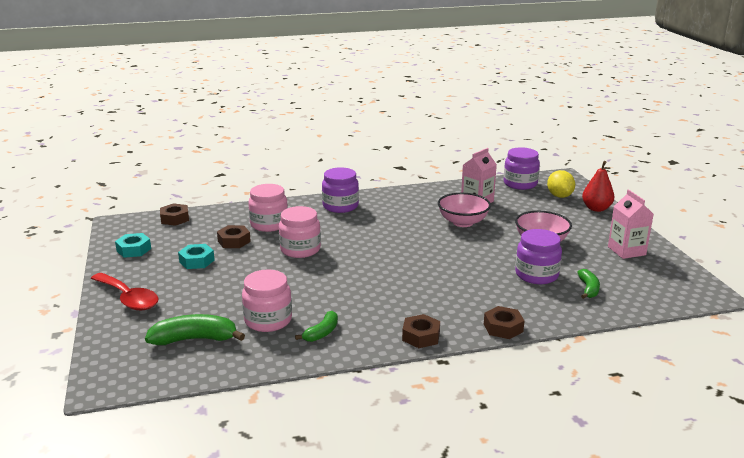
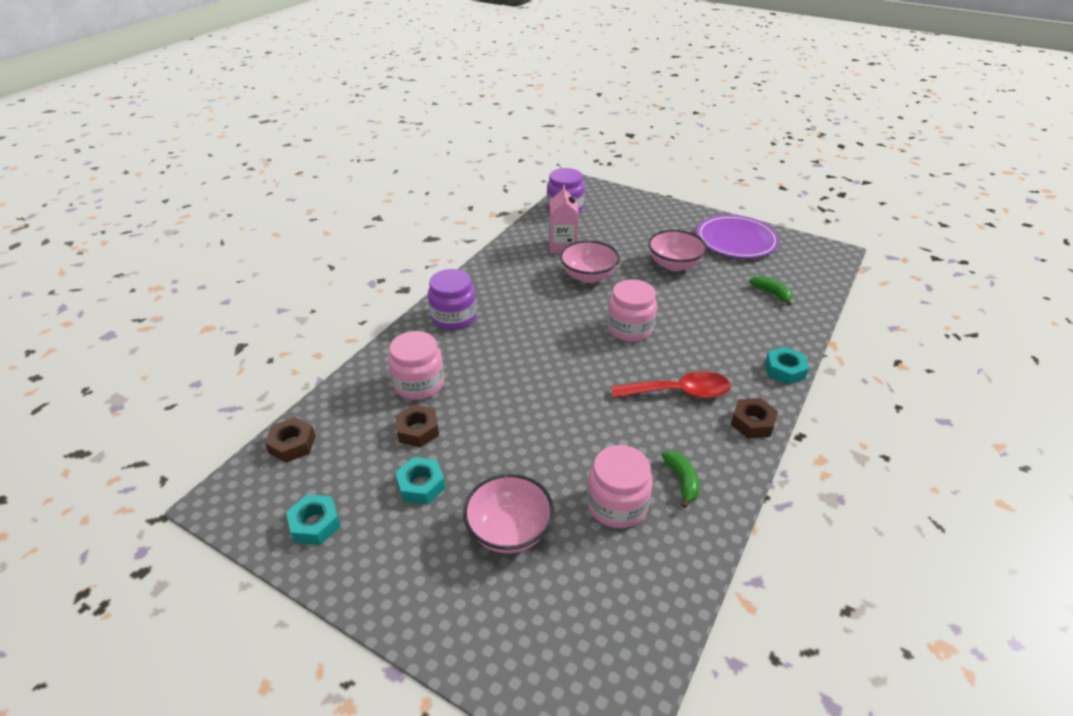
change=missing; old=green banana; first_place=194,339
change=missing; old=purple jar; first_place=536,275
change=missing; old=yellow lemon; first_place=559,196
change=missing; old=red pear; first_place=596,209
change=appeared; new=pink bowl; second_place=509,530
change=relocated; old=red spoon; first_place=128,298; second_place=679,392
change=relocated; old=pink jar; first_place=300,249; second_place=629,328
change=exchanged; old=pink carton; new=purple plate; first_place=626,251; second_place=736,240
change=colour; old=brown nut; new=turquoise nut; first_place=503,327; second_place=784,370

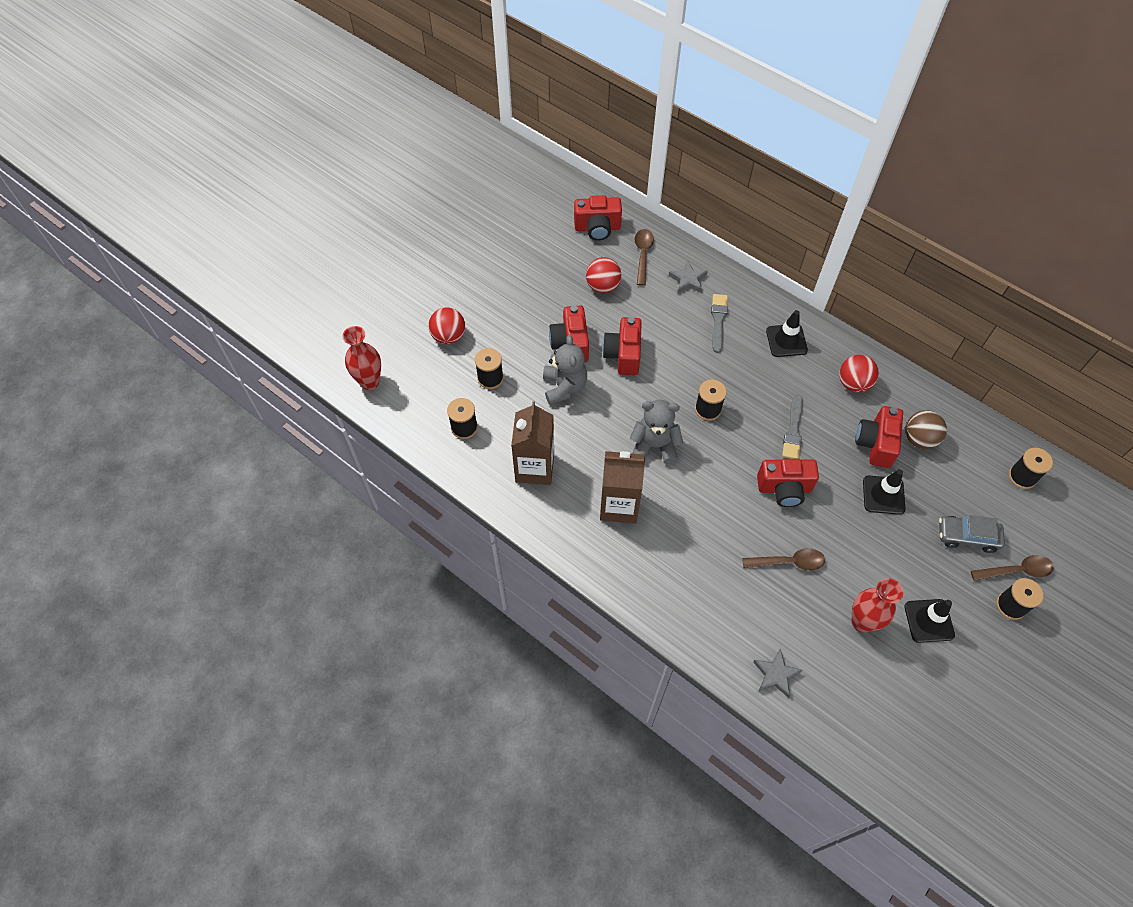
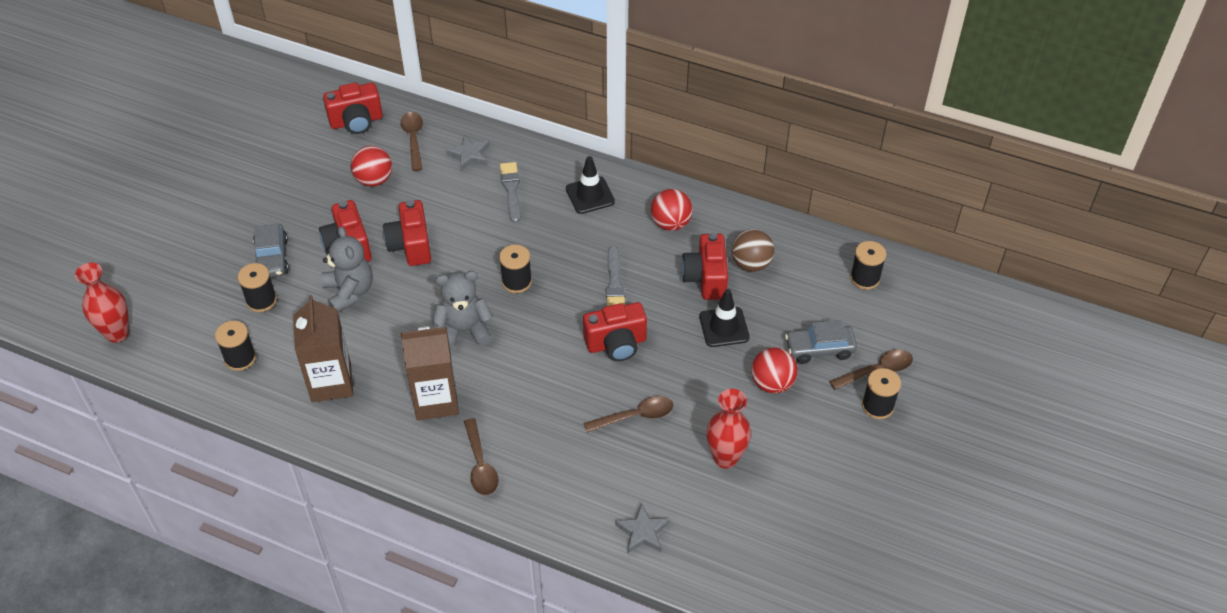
change=missing; old=black traffic cone; first_place=929,621
change=appeared; new=grey car; second_place=272,258
change=appeared; new=brown spoon; second_place=480,465
change=relocated; old=red ball; first_place=448,336; second_place=772,383

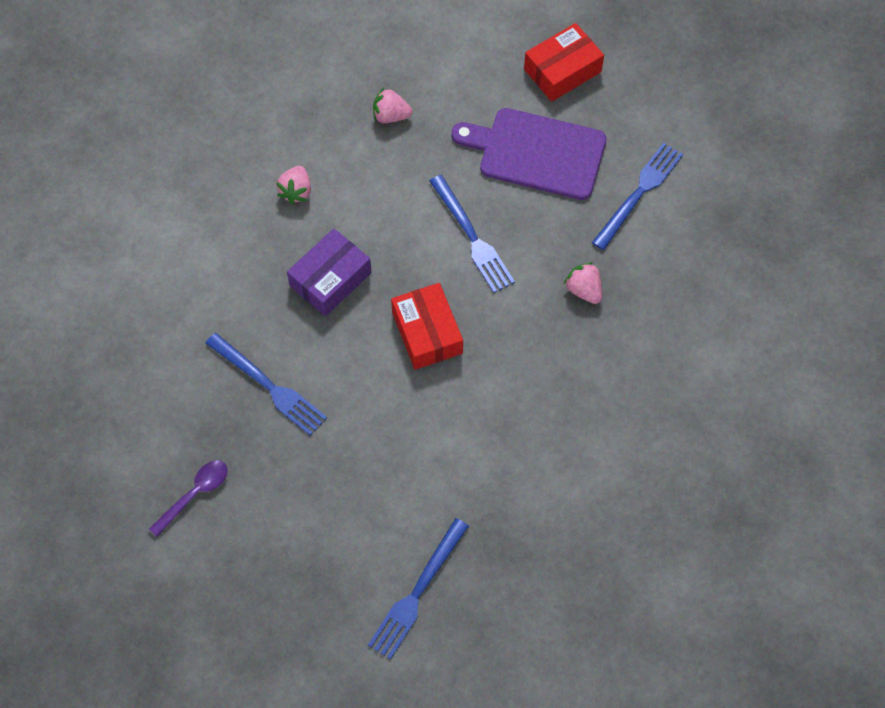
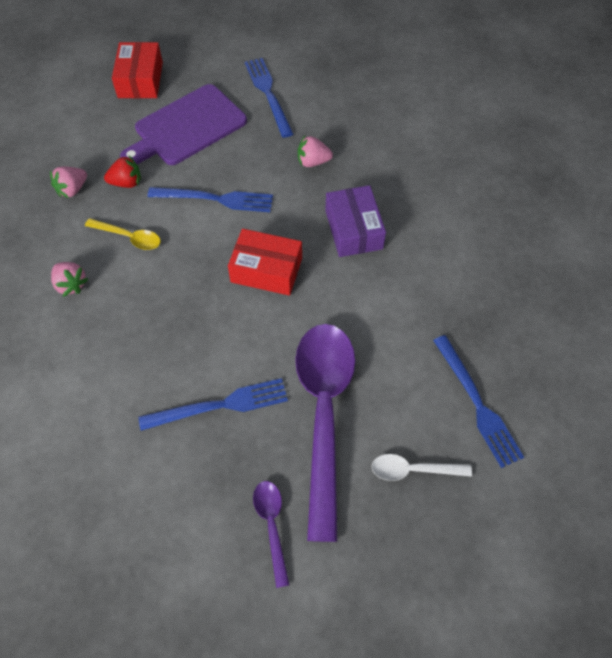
change=appeared; new=yellow spoon; second_place=129,237
change=appeared; new=red strawberry; second_place=126,183
change=appeared; new=purple spoon; second_place=324,414
change=appeared; new=white spoon; second_place=413,470
change=relocated; old=purple box; first_place=330,279; second_place=353,229

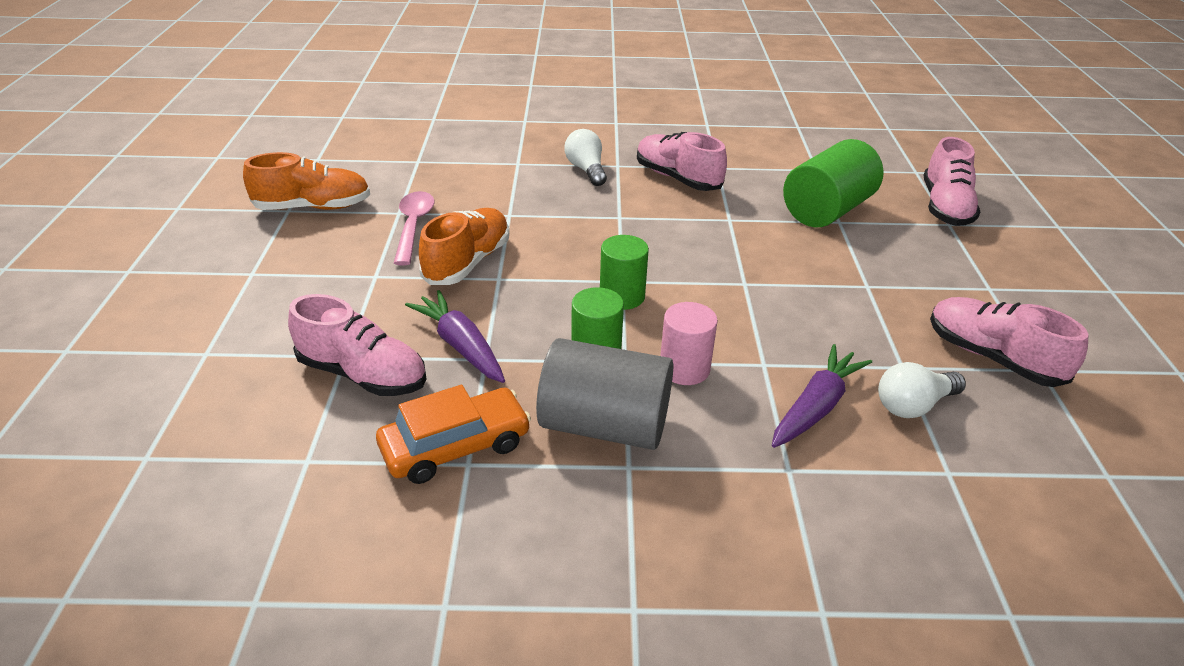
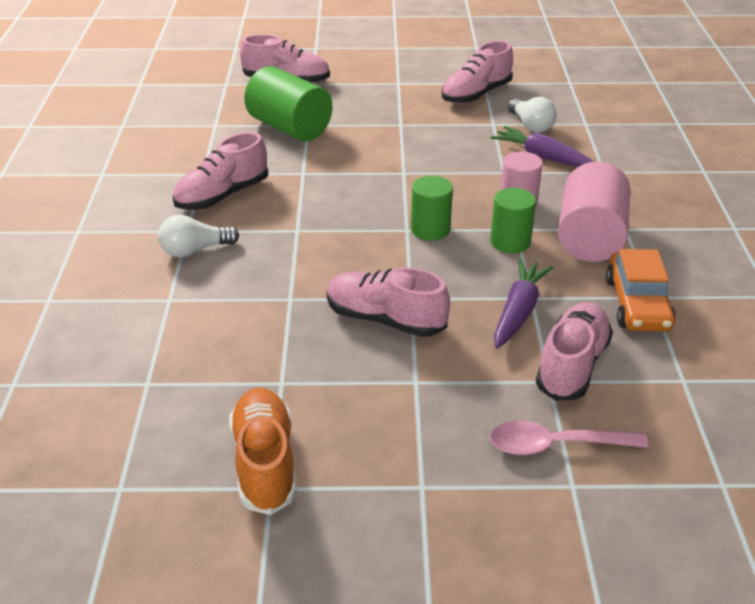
change=relocated; old=pink spoon; first_place=413,226; second_place=555,445
change=colour; old=orange shoe; new=pink shoe; first_place=467,262; second_place=385,319
change=colour; old=grey cylinder; new=pink cylinder; first_place=604,425; second_place=590,238
change=spun; old=orange car; first_place=456,446; second_place=637,304; degrees=-150
change=spun; old=purple carrot; first_place=461,346; second_place=518,312; degrees=150

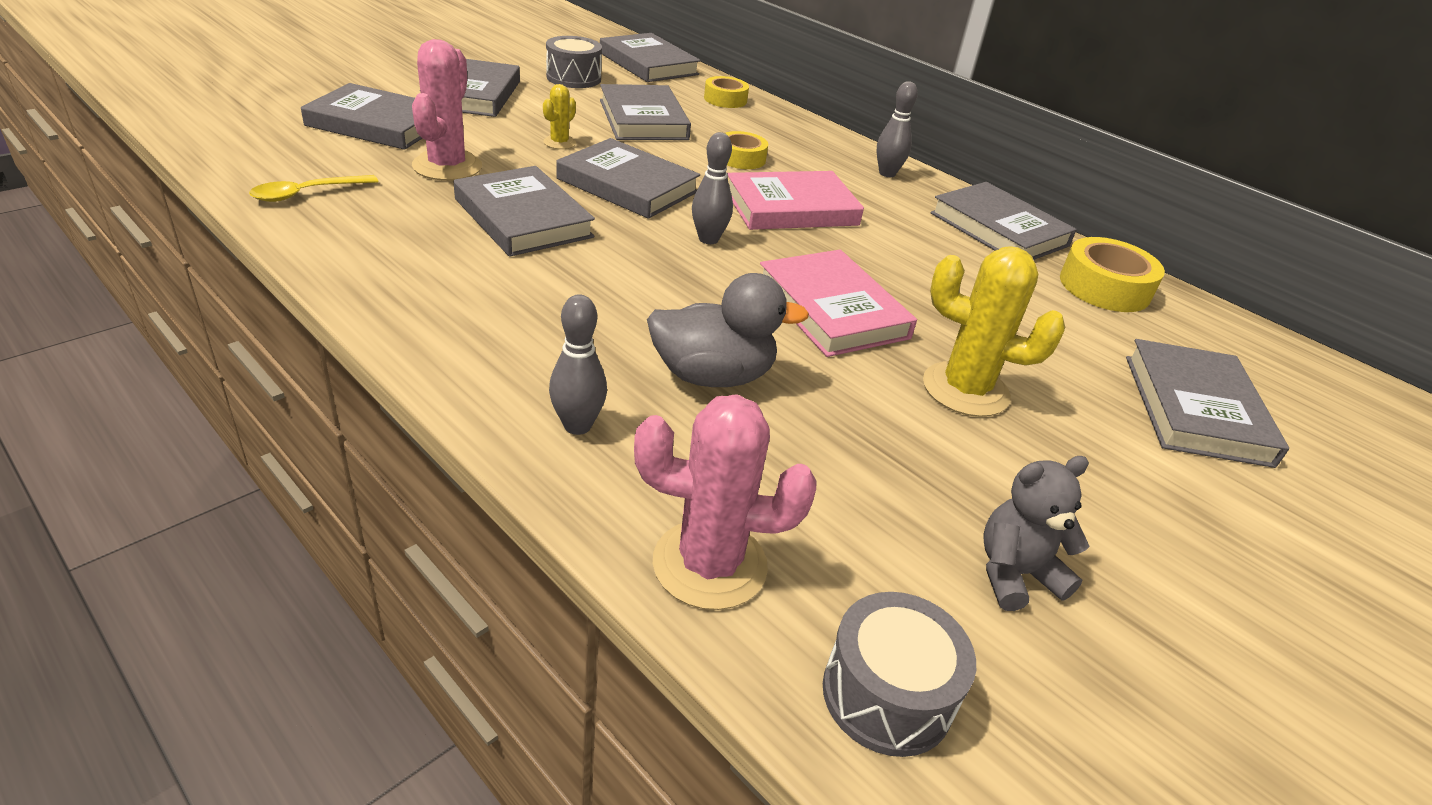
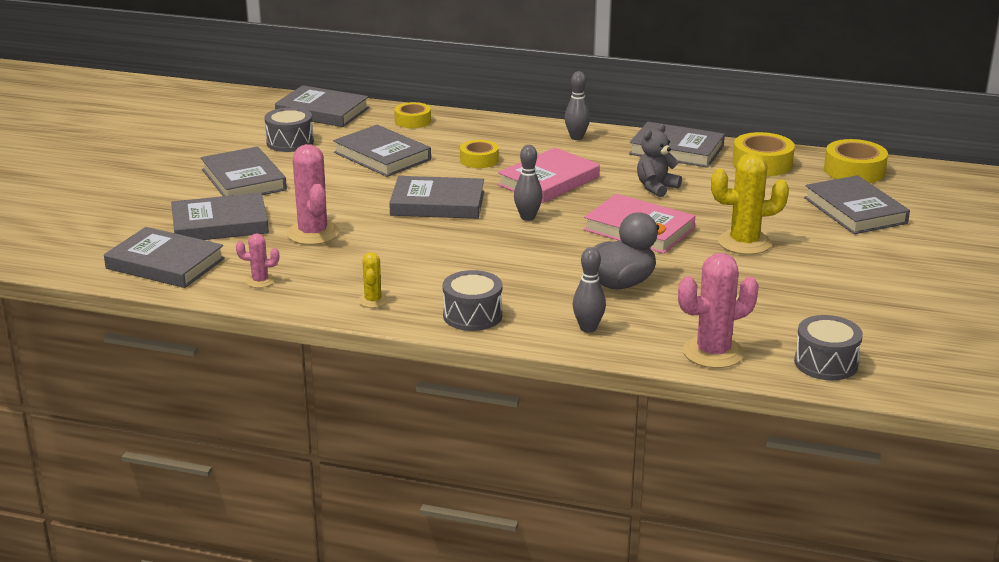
change=appeared; new=grey drum; second_place=472,315
change=appeared; new=yellow tape; second_place=854,171
change=relocated; old=grey book; first_place=523,218; second_place=165,264
change=relocated; old=yellow cactus; first_place=559,143; second_place=373,300
change=relocated; old=grey teddy bear; first_place=1015,574; second_place=656,187
change=exchanged; old=yellow spoon; new=pink cactus; first_place=307,193; second_place=260,281

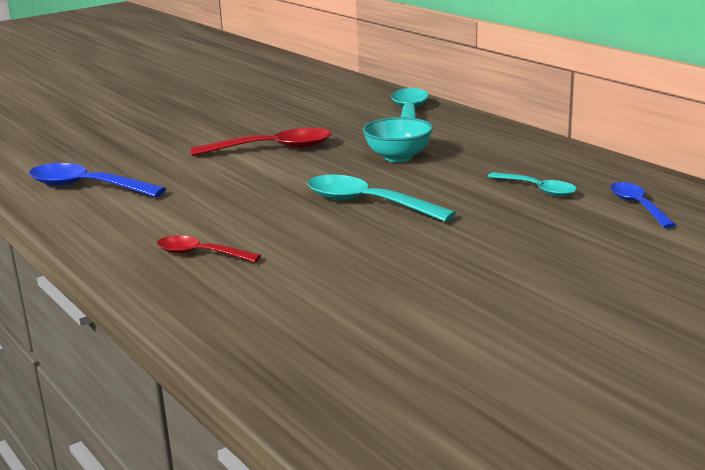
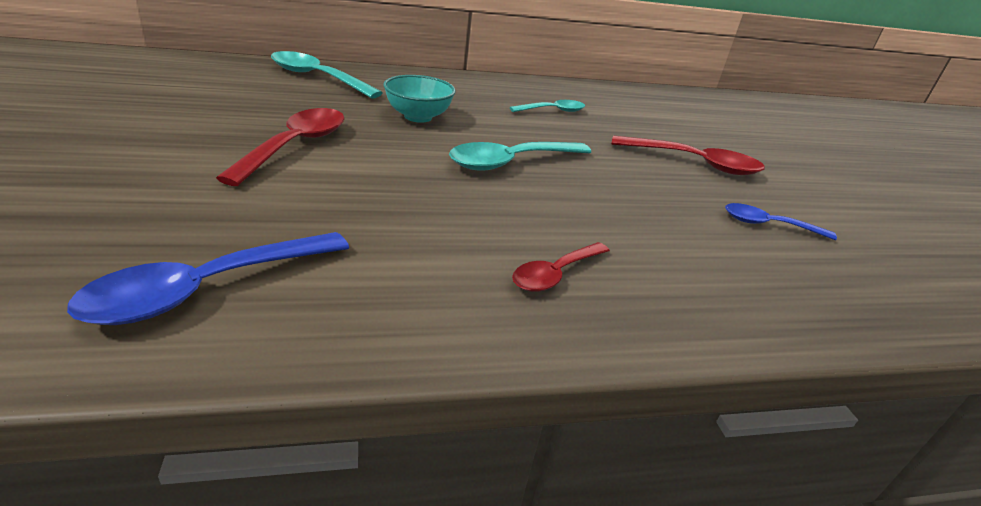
change=appeared; new=red spoon; second_place=695,163
change=relocated; old=blue spoon; first_place=637,206; second_place=768,225

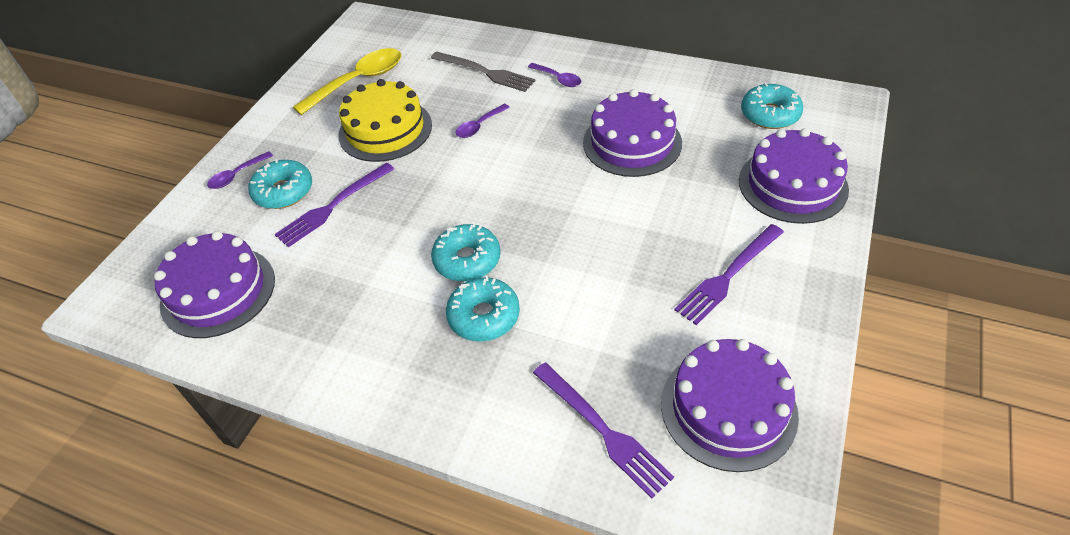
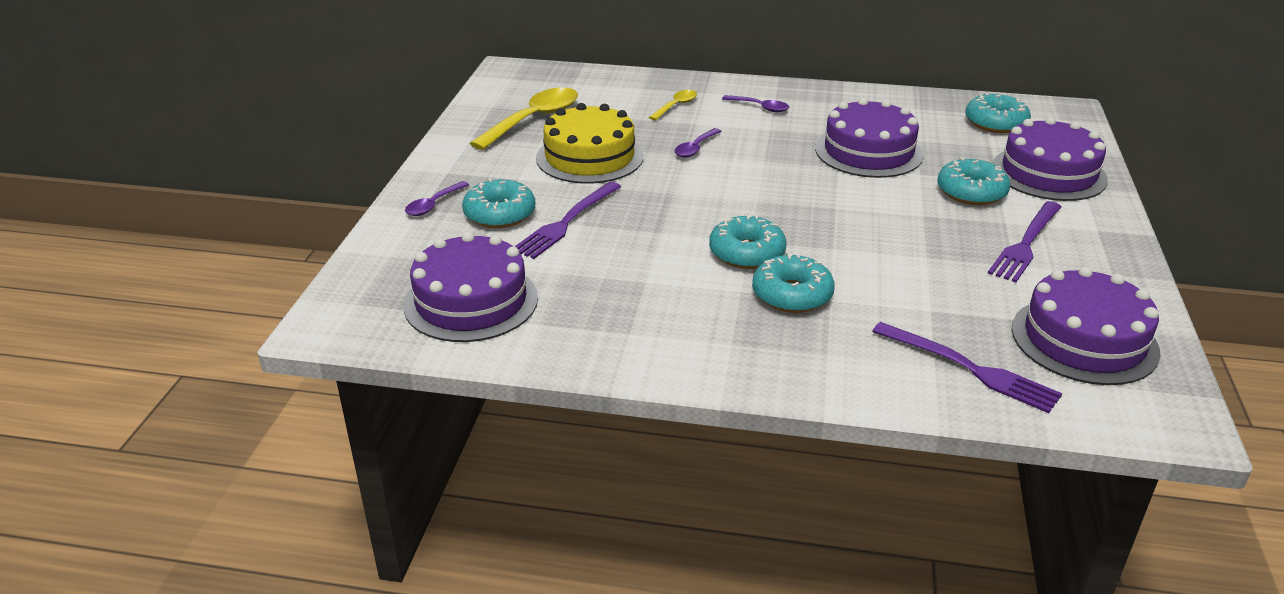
change=appeared; new=turquoise donut; second_place=971,192
change=exchanged; old=grey fork; new=yellow spoon; first_place=485,72; second_place=676,106

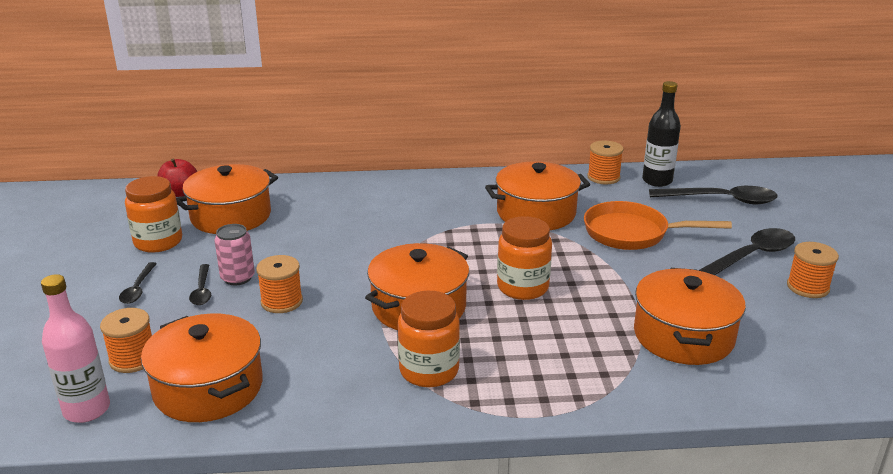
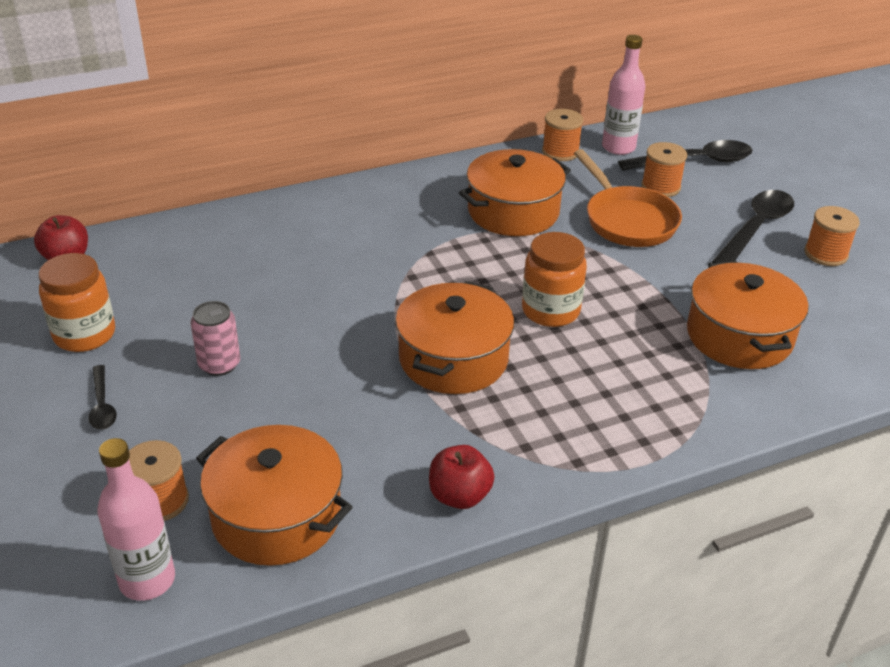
change=missing; old=orange pot; first_place=231,216
change=missing; old=black spoon; first_place=202,290
change=missing; old=orange jar; first_place=429,371
change=appeared; new=red apple; second_place=459,496
change=relocated; old=orange spool; first_place=281,302; second_place=660,187
change=colour; old=black bottle; new=pink bottle; first_place=657,181; second_place=618,147
change=spun; old=orange pan; first_place=632,233; second_place=627,220; degrees=-105

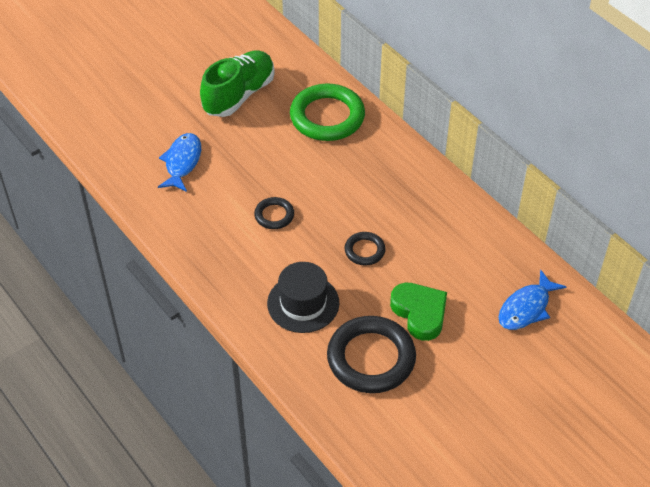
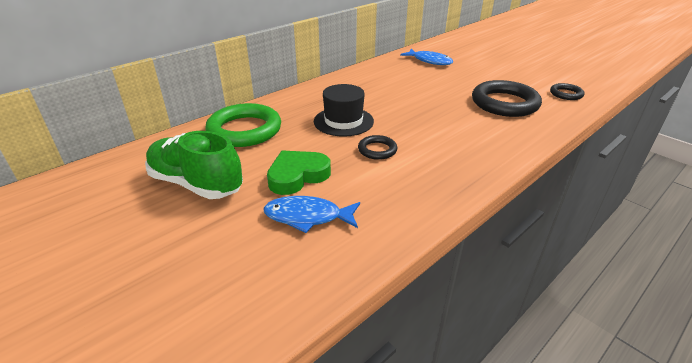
change=relocated; old=black hat; first_place=303,303; second_place=343,121
change=relocated; old=black ring; first_place=364,250; second_place=566,94
change=relocated; old=green heart; first_place=420,313; second_place=297,176

